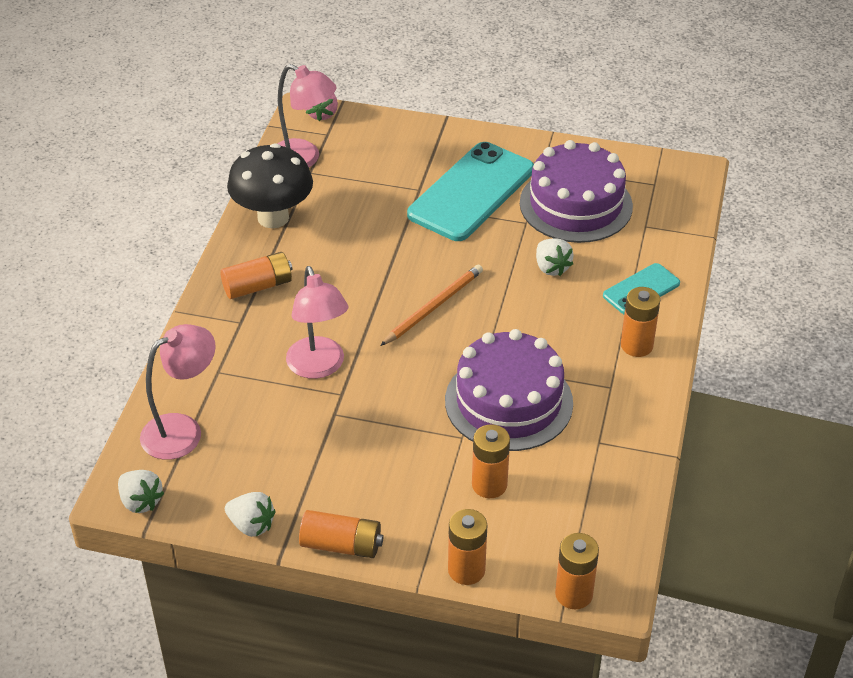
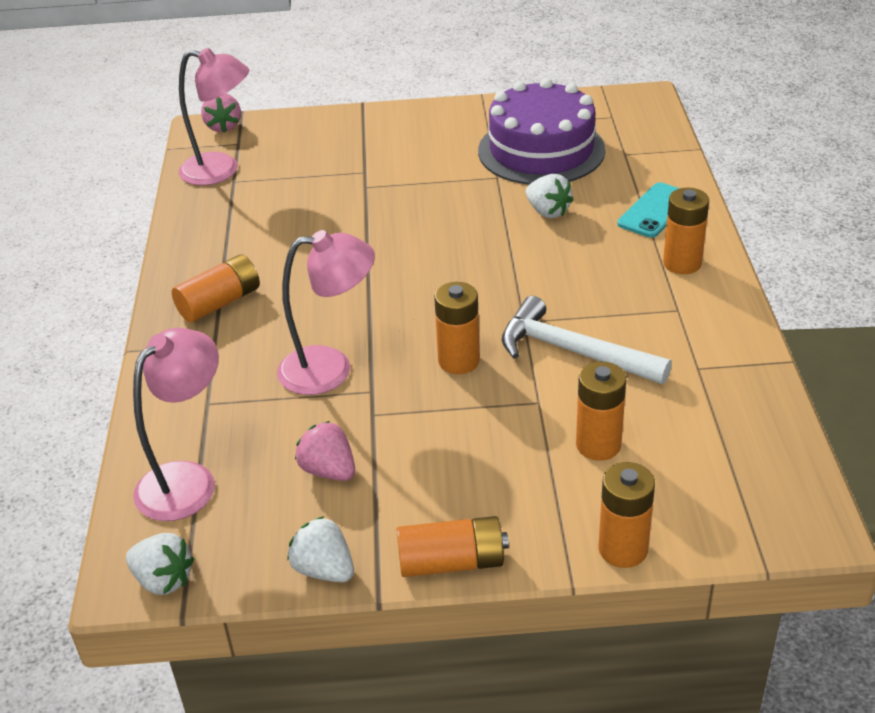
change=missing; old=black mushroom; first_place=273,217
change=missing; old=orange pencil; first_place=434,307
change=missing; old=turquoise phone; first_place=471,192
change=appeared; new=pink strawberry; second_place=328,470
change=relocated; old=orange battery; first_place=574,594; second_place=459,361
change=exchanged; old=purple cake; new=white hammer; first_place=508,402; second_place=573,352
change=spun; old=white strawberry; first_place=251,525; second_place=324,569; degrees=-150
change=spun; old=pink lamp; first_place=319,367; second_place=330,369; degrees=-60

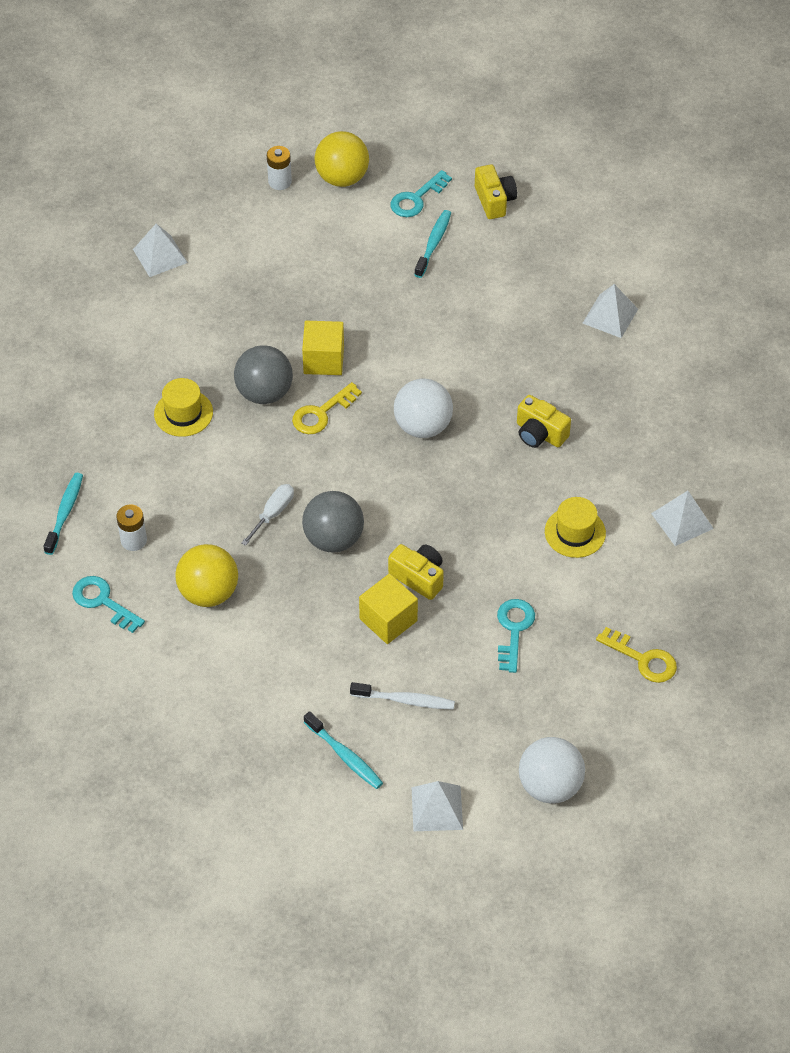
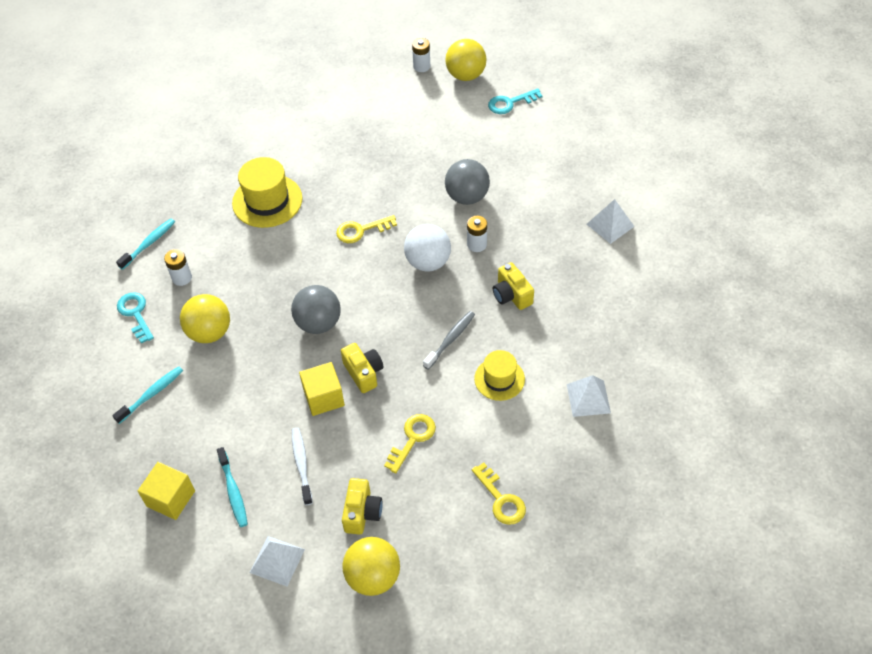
change=missing; old=white pyramid; first_place=160,256
change=missing; old=white screwdriver; first_place=273,513
change=appeared; new=grey toothbrush; second_place=450,339
change=appeared; new=white battery; second_place=477,244
change=relocated; old=grey ball; first_place=264,393; second_place=467,197
change=relocated; old=yellow cube; first_place=323,360; second_place=171,498
change=relocated; old=turquoise toothbrush; first_place=433,243; second_place=151,394
change=relocated; old=yellow camera; first_place=494,201; second_place=362,513
change=colour; old=turquoise key; new=yellow key; first_place=514,630; second_place=412,439
change=colour; old=white ball; new=yellow ball; first_place=550,785; second_place=373,576
change=spun; old=white toothbrush; first_place=405,700; second_place=301,464; degrees=-135
change=size; old=yellow hat; first_place=183,413; second_place=267,201; factor=1.58

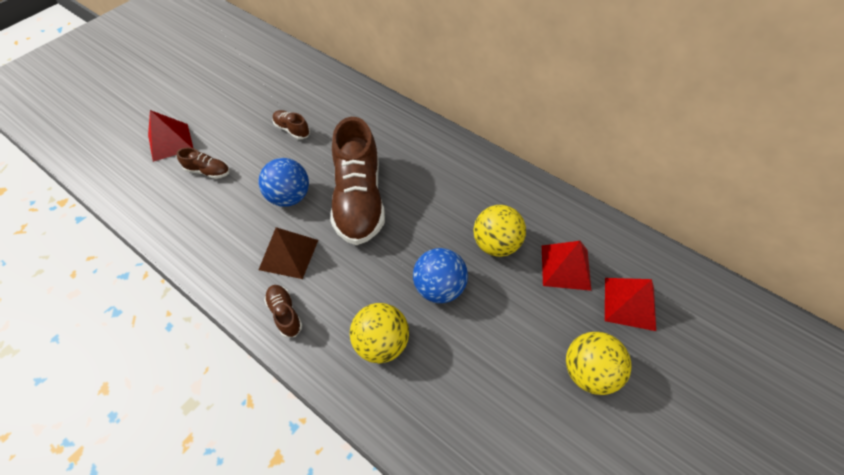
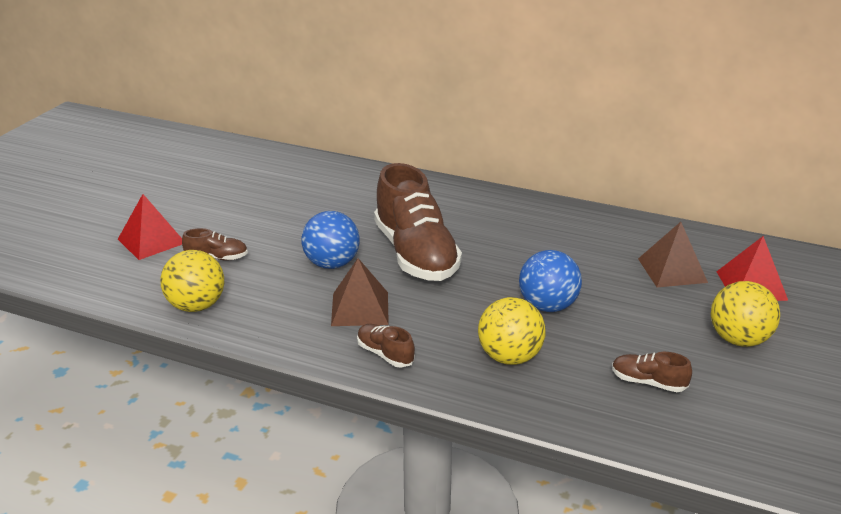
change=relocated; old=brown shoe; first_place=292,130; second_place=648,382
change=relocated; old=yellow ball; first_place=496,244; second_place=196,306
change=colour; old=red pyramid; new=brown pyramid; first_place=565,267; second_place=672,270

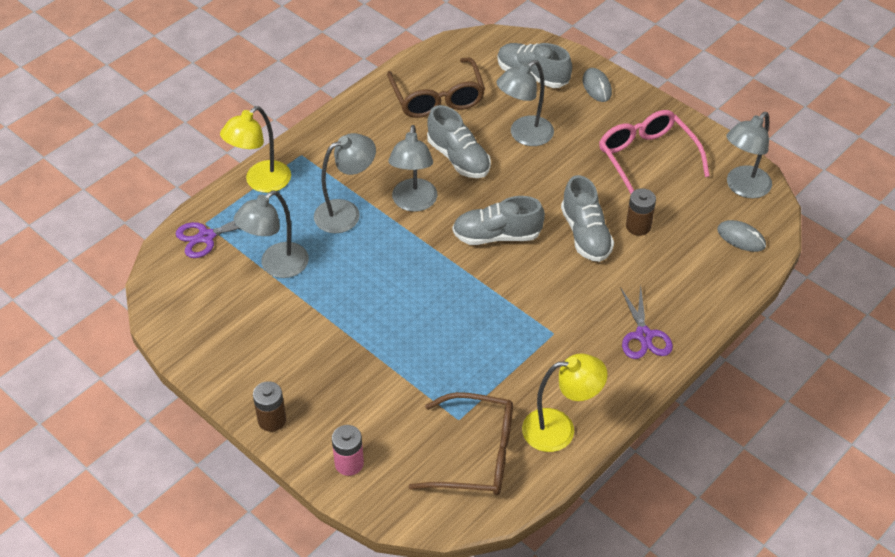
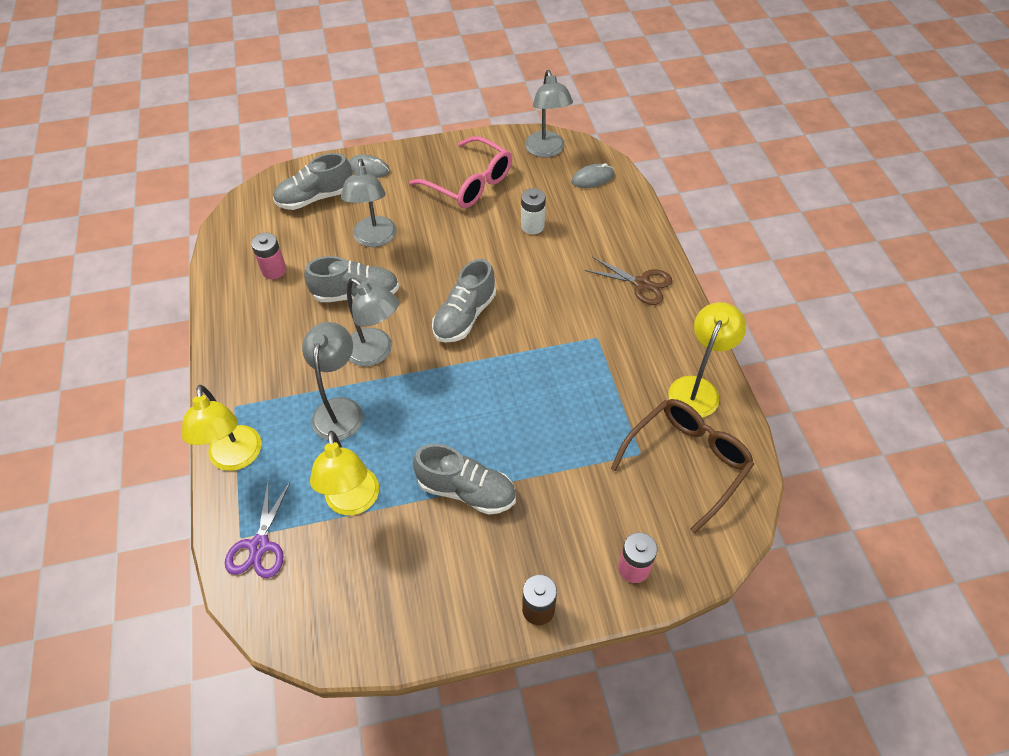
change=relocated; old=grey shoe; first_place=585,234; second_place=466,490
change=exchanged; old=brown glasses; new=pink battery; first_place=437,98; second_place=274,270
change=colour; old=grey lamp; new=yellow lamp; first_place=276,266; second_place=353,502
change=colour; old=purple scissors; new=brown scissors; first_place=643,335; second_place=641,284
change=colour; old=brown battery; new=white battery; first_place=638,226; second_place=532,226
change=spun; old=pink glasses; first_place=646,158; second_place=470,183; degrees=-150

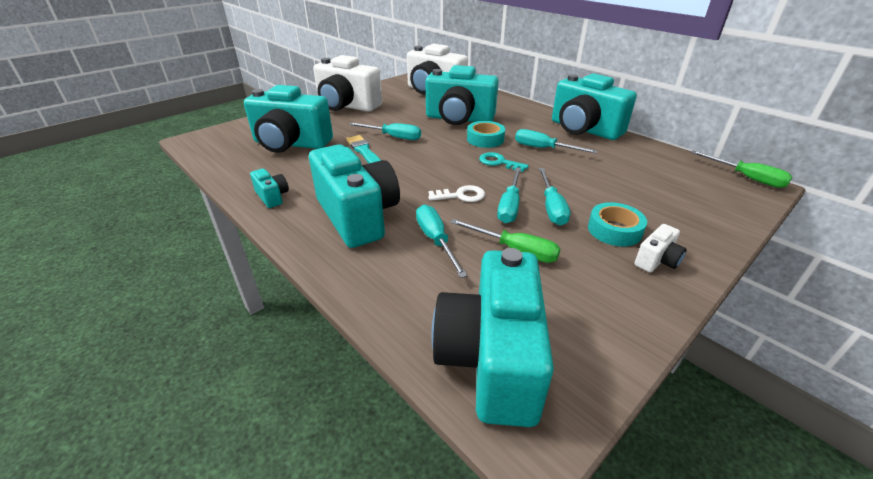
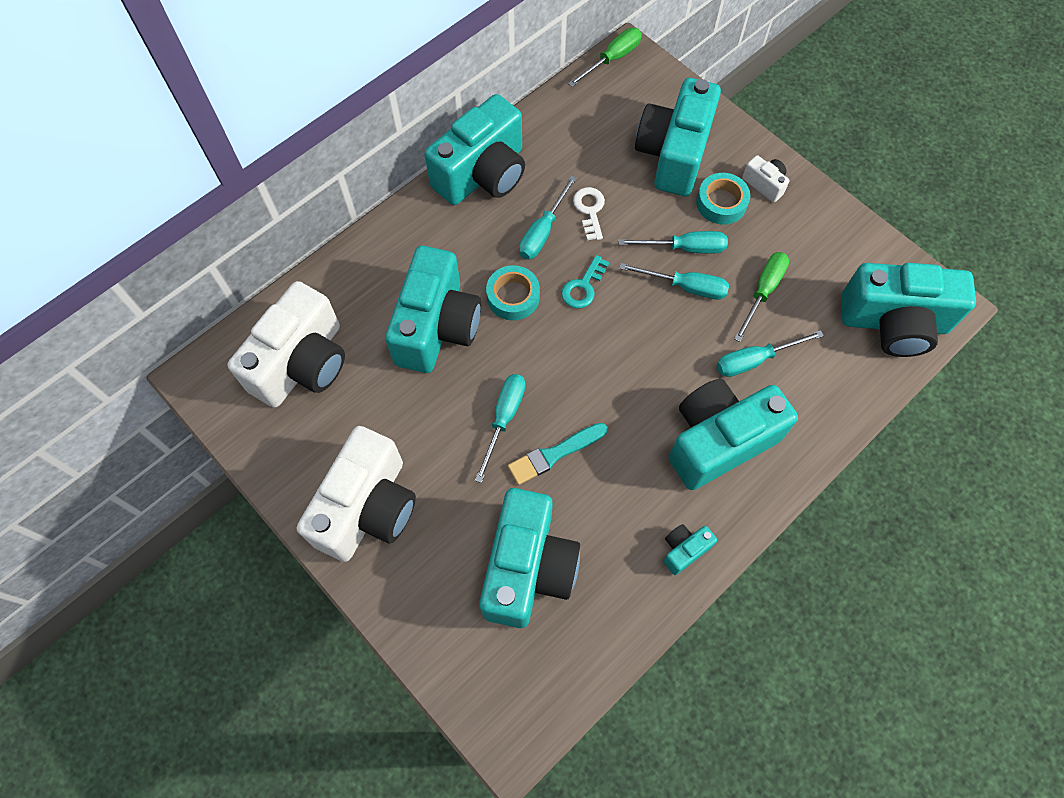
change=appeared; new=turquoise camera; second_place=673,154
change=relocated; old=white key; first_place=461,195; second_place=590,210

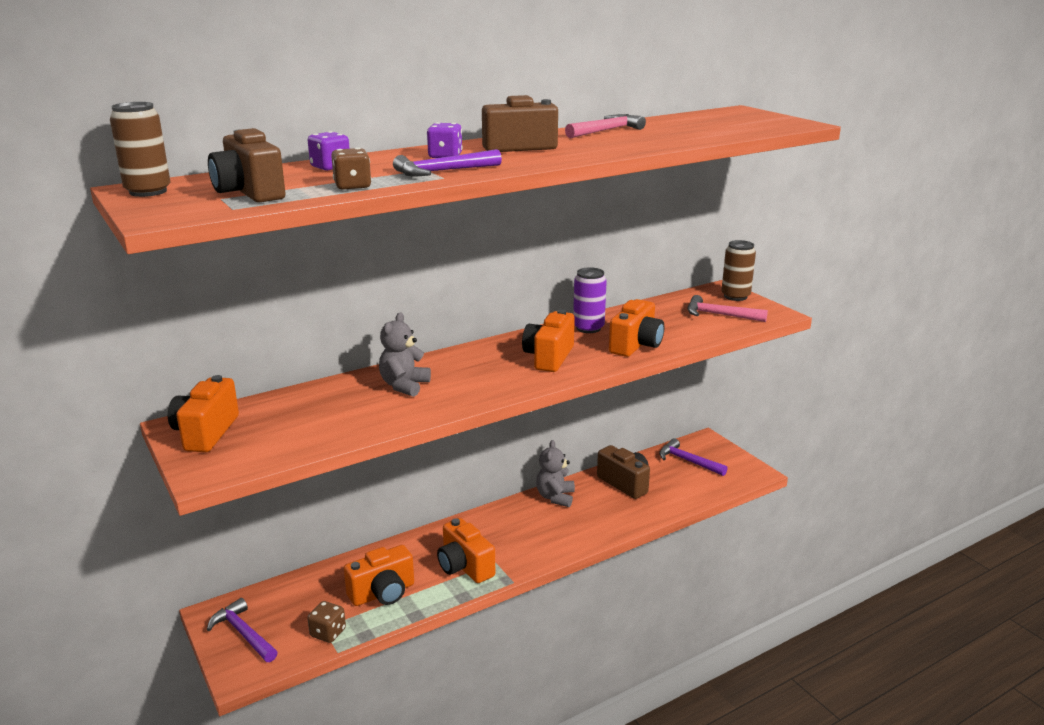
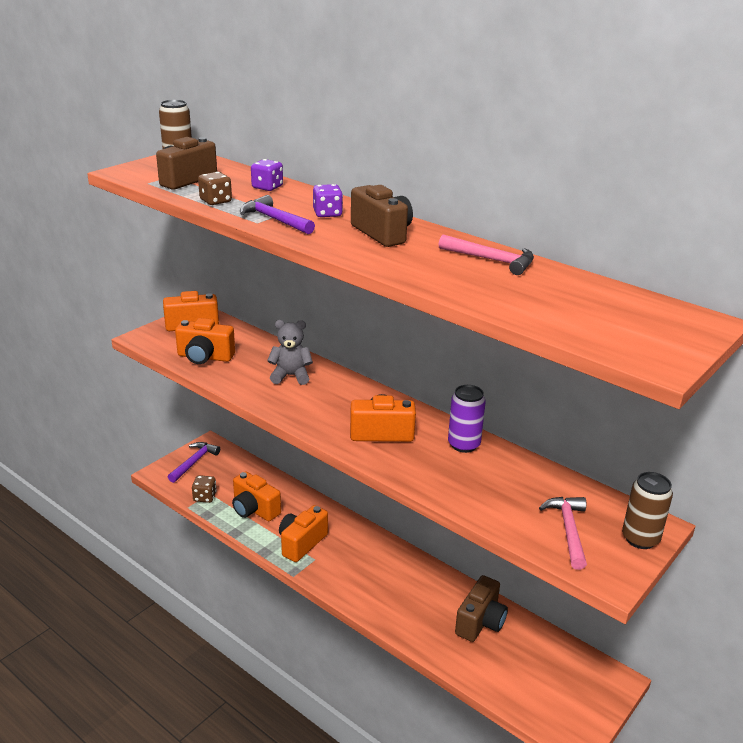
change=missing; old=grey teddy bear; first_place=555,497
change=missing; old=purple hammer; first_place=687,461
change=relocated; old=orange camera; first_place=636,345; second_place=205,357

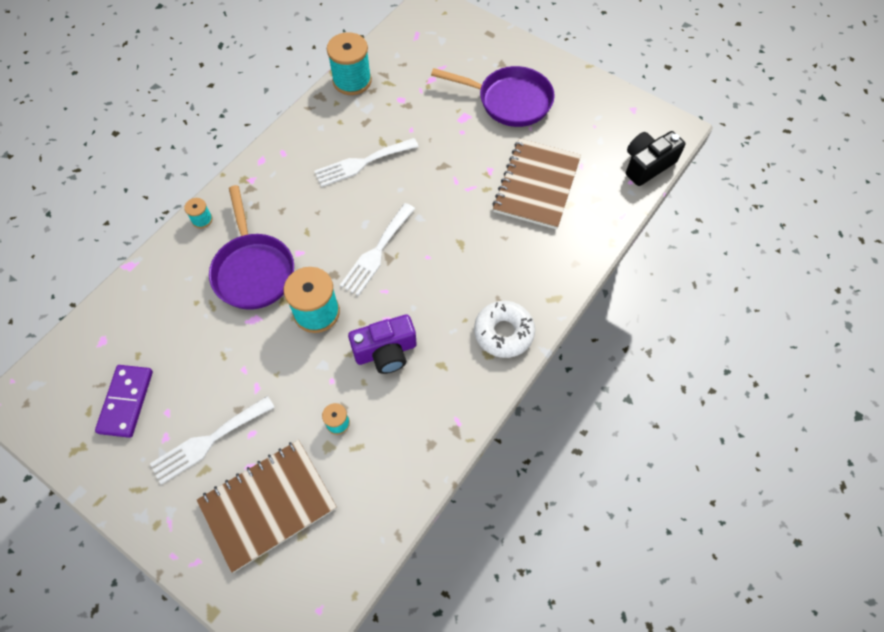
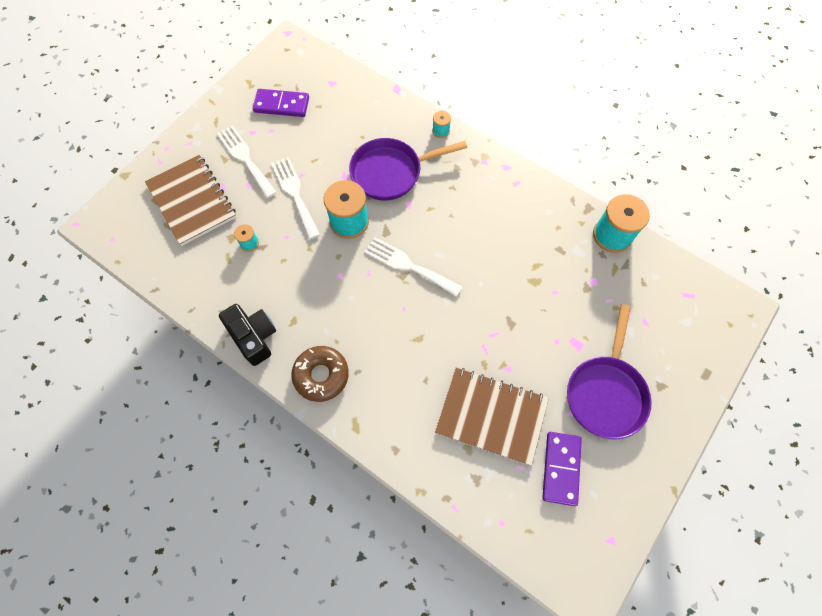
change=missing; old=purple camera; first_place=386,352
change=appeared; new=purple domino; second_place=561,468
change=relocated; old=white fork; first_place=362,163; second_place=295,194
change=relocated; old=black camera; first_place=647,165; second_place=254,337
change=colour; old=white donut; new=brown donut; first_place=503,332; second_place=321,375

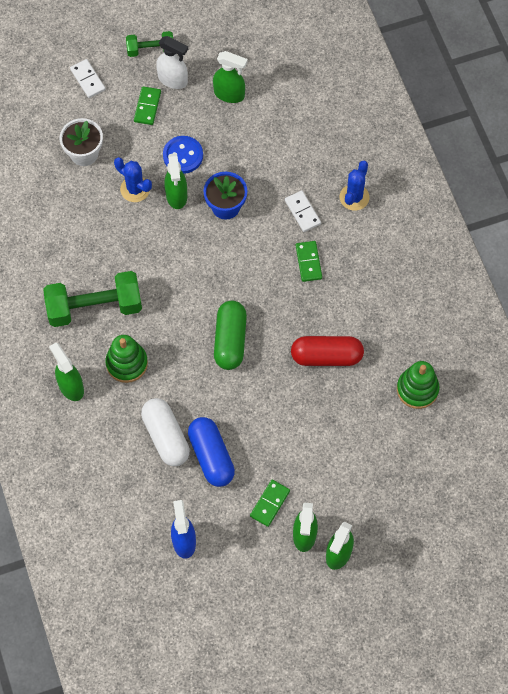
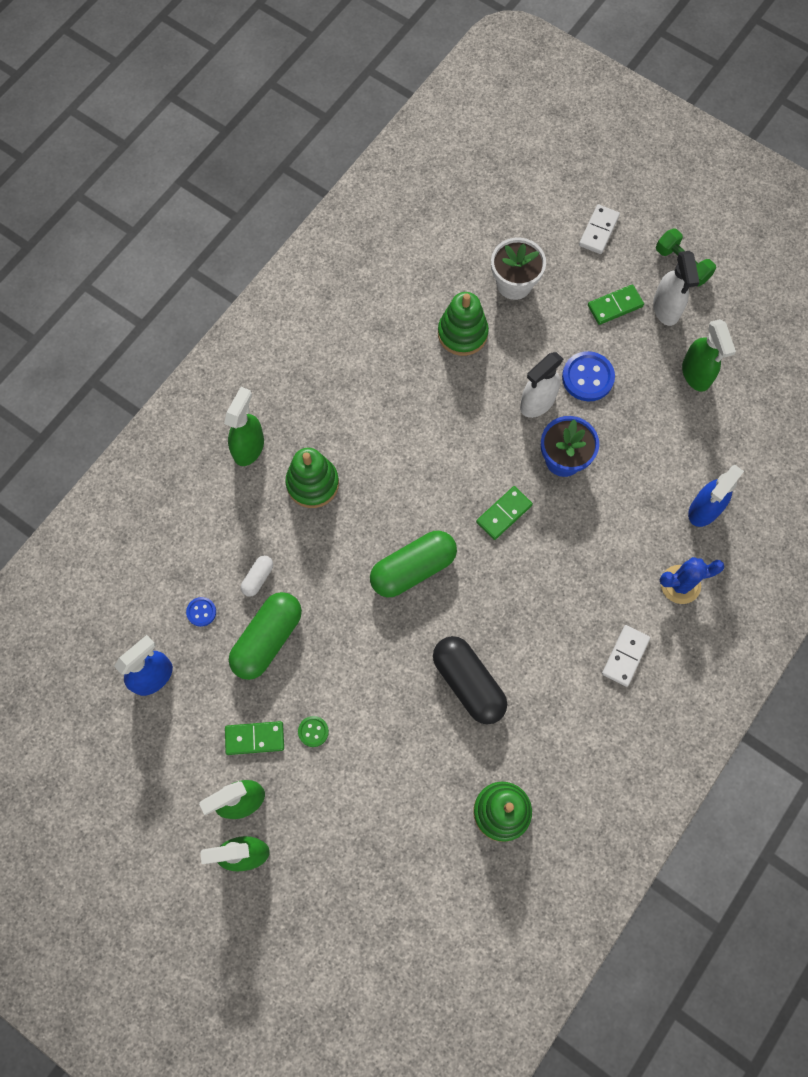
change=missing; old=green dumbbell; first_place=94,307
change=missing; old=blue cactus; first_place=135,189
change=appeared; new=blue button; second_place=201,612
change=appeared; new=green button; second_place=313,731
change=appeared; new=green stacking toy; second_place=462,333
change=appeared; new=blue spray bottle; second_place=704,510
change=relocated; old=white domino; first_place=302,212; second_place=625,656
change=relocated; old=green domino; first_place=308,262; second_place=504,514
change=colour; old=green spray bottle; new=white spray bottle; first_place=176,196; second_place=537,403
change=colour; old=blue capsule; new=green capsule; first_place=211,456; second_place=267,639
change=colour; old=red capsule; new=black capsule; first_place=326,356; second_place=468,683
change=size; old=white capsule; first_place=166,437; second_place=258,578; factor=0.48

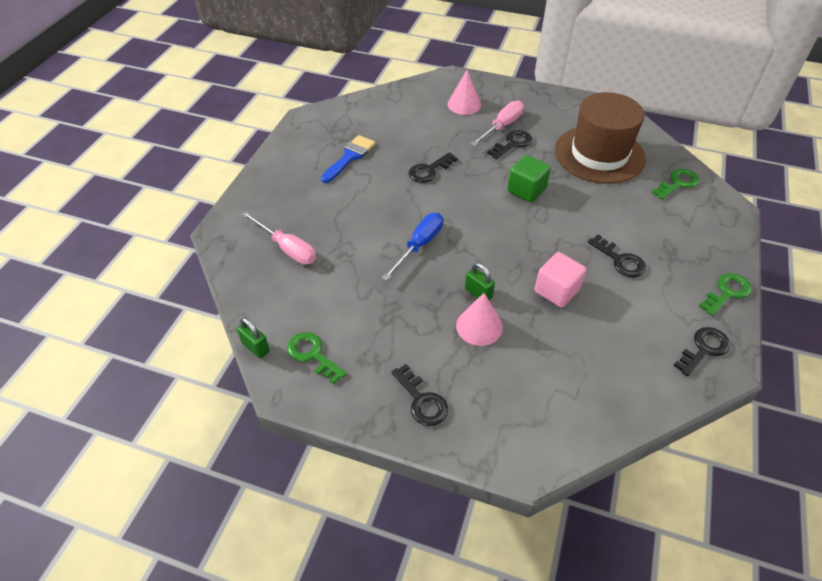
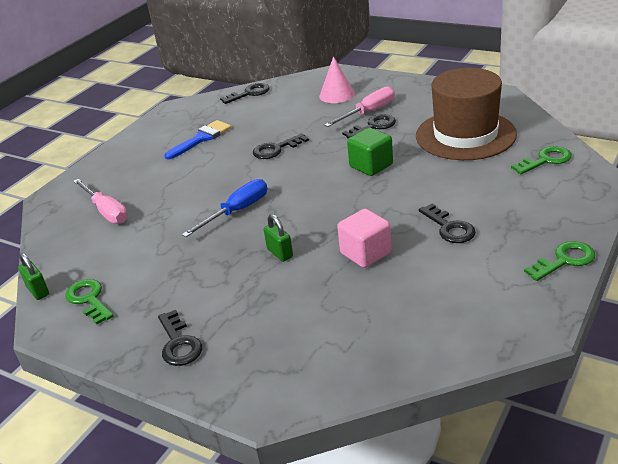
change=missing; old=pink cone; first_place=479,326
change=relocated; old=black key; first_place=704,349; second_place=249,93

